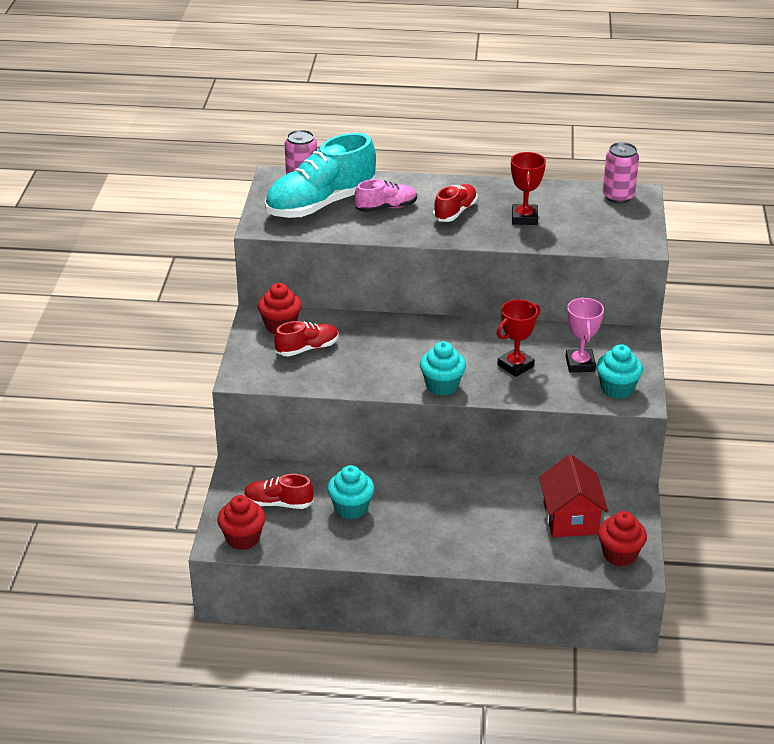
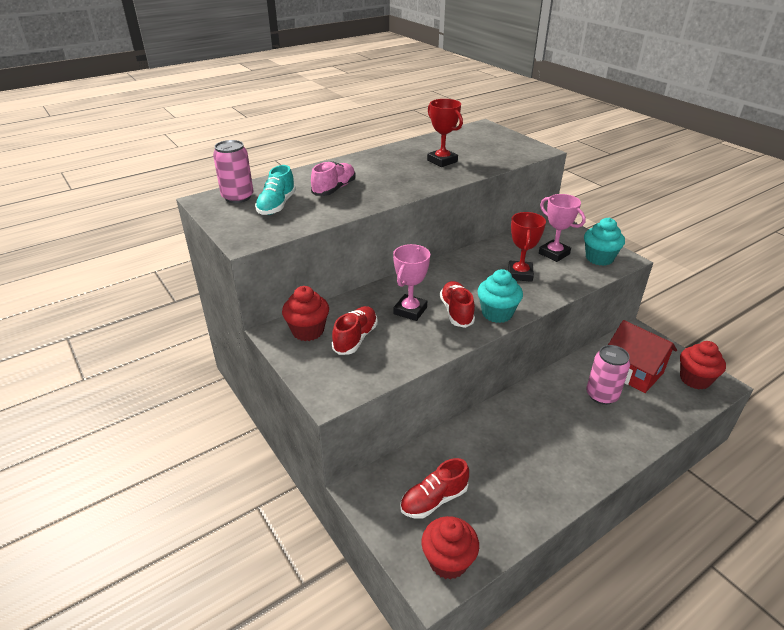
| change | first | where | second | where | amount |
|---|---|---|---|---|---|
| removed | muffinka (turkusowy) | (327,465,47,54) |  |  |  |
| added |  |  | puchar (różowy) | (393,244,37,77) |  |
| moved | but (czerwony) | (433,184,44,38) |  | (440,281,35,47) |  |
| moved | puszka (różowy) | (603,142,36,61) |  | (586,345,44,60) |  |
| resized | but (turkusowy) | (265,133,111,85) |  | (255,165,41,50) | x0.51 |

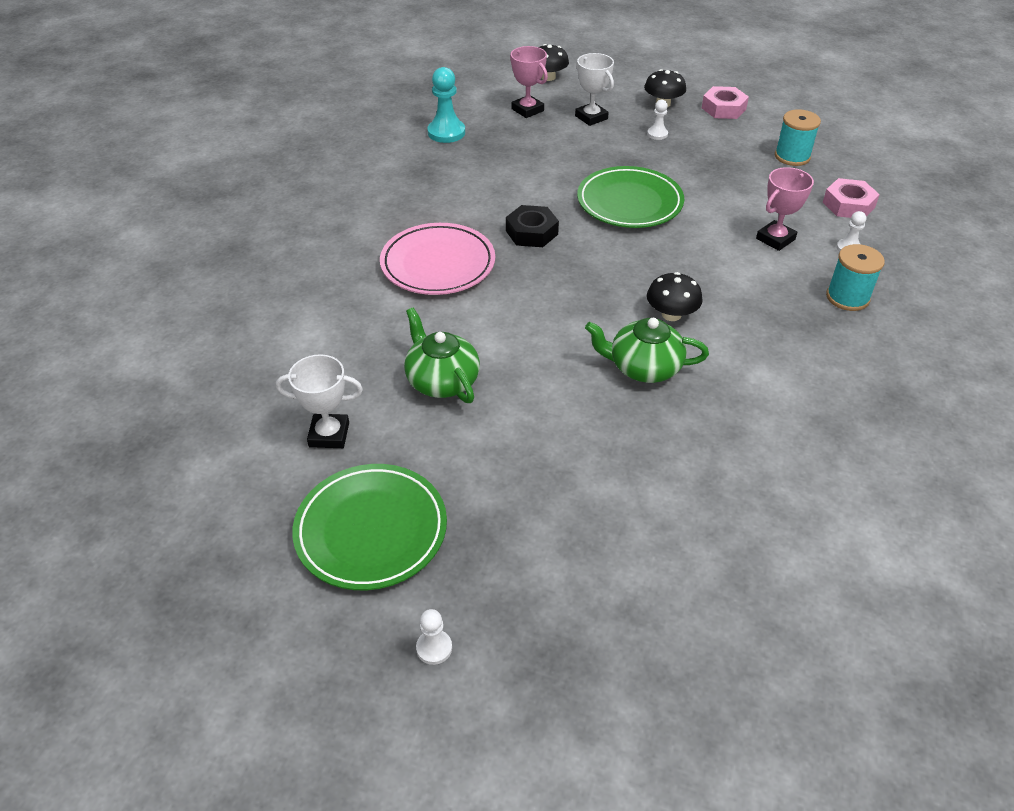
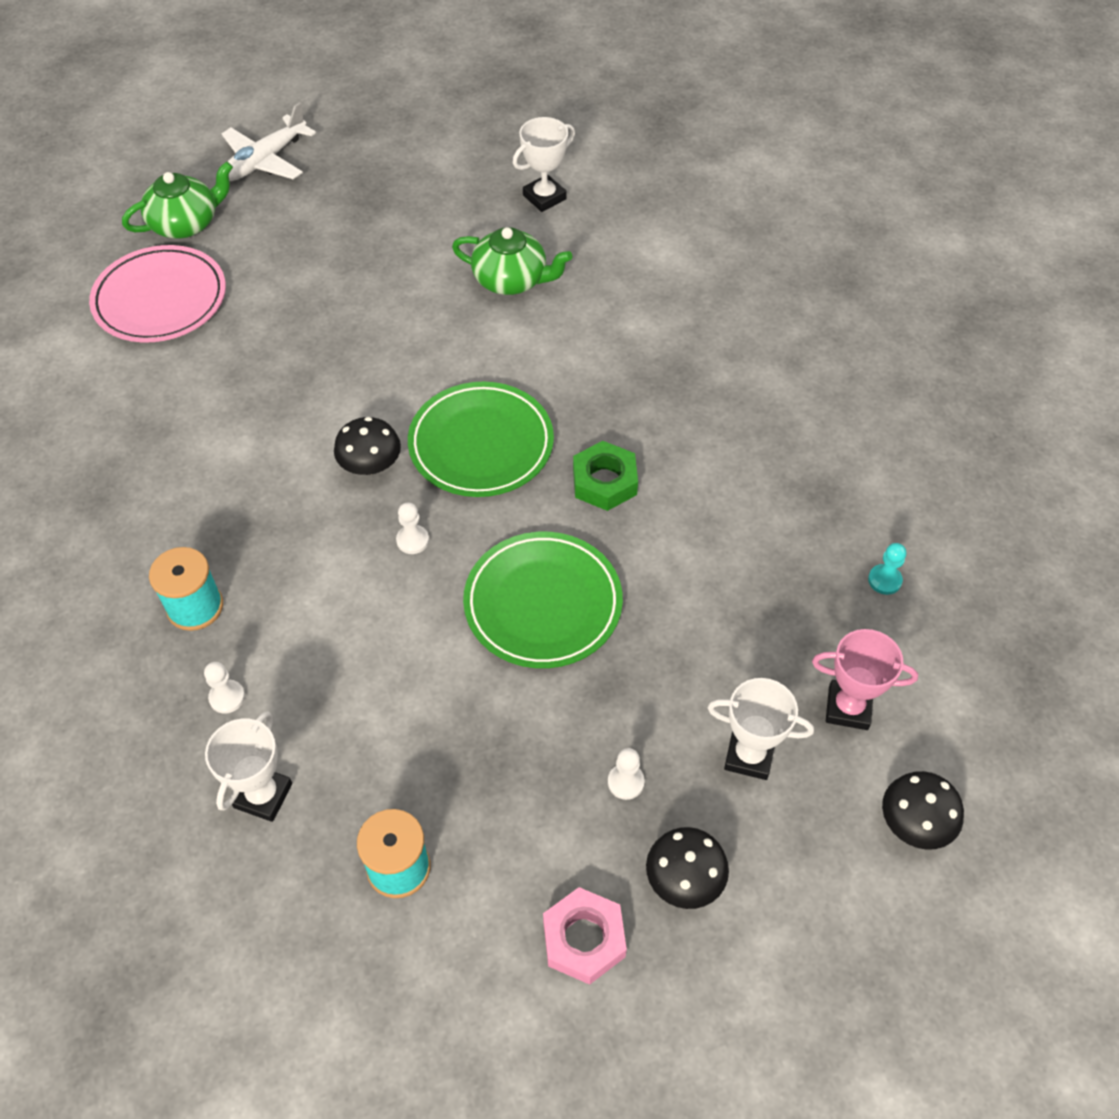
| change | first | where | second | where | amount |
|---|---|---|---|---|---|
| removed | puchar (różowy) | (756,167,58,84) |  |  |  |
| added |  |  | samolot (biały) | (222,102,94,79) |  |
| moved | talerz (zielony) | (292,464,155,126) |  | (408,382,146,115) |  |
| moved | talerz (różowy) | (380,223,115,72) |  | (89,245,137,97) |  |
| moved | pionek (biały) | (416,609,36,56) |  | (396,503,33,51) |  |
| moved | imbryk (zielony) | (585,318,124,65) |  | (122,161,111,77) |  |
| replaced | nakrętka (różowy) | (823,178,57,40) | puchar (biały) | (205,711,87,111) |  |
| recoloured | nakrętka (czarny) | (506,205,53,42) | nakrętka (zielony) | (573,441,65,70) |  |
| resized | pionek (turkusowy) | (427,67,38,76) |  | (868,543,38,52) | x0.54 |

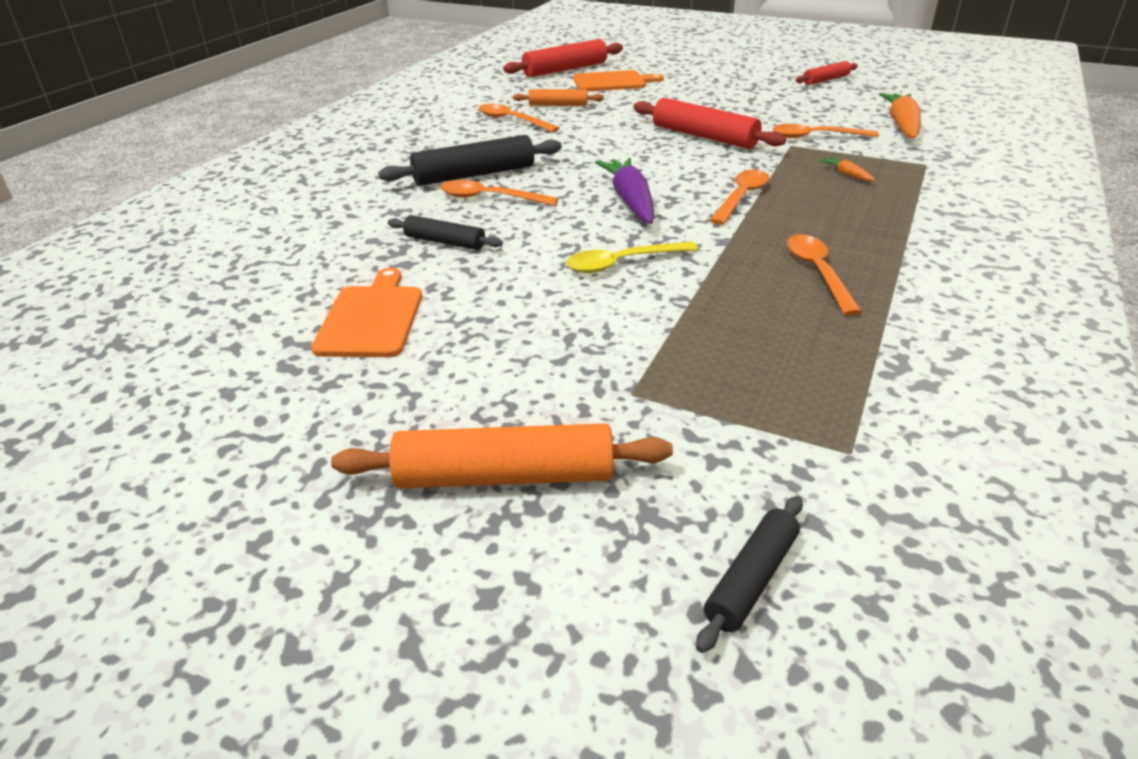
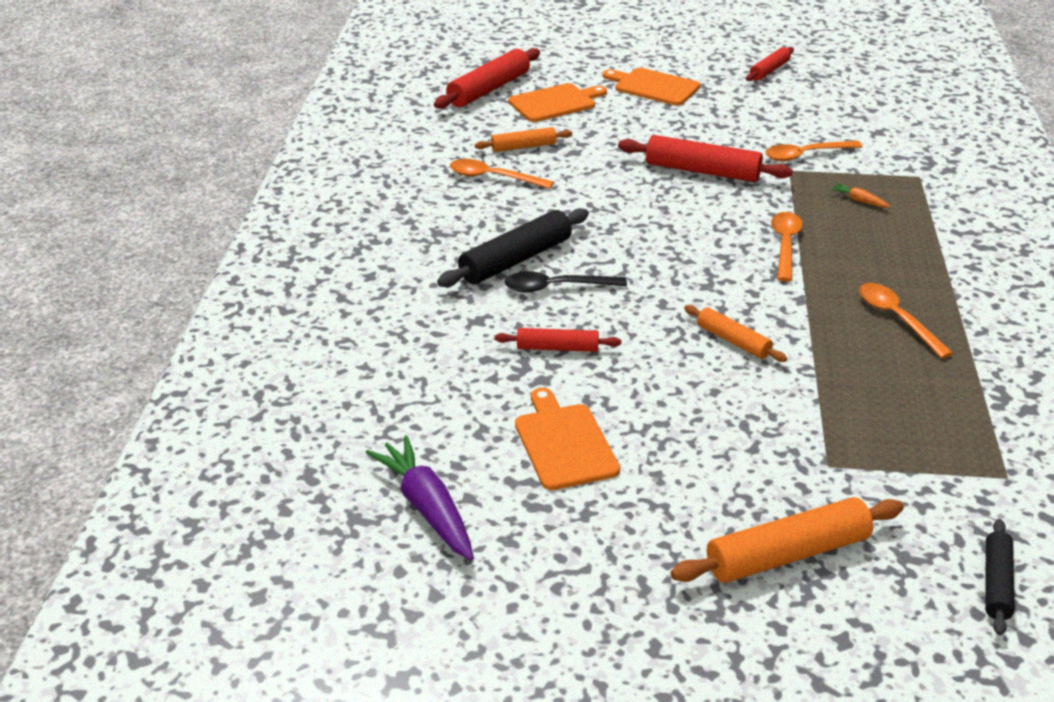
| change | first | where | second | where | amount |
|---|---|---|---|---|---|
| removed | marchewka (pomarańczowy) | (879,93,42,45) |  |  |  |
| added |  |  | deska do krojenia (pomarańczowy) | (602,68,98,38) |  |
| moved | marchewka (fioletowy) | (595,158,59,66) |  | (365,435,109,125) |  |
| replaced | łyżka (żółty) | (566,241,132,32) | wałek do ciasta (pomarańczowy) | (684,305,103,57) |  |
| recoloured | wałek do ciasta (czarny) | (388,215,115,35) | wałek do ciasta (czerwony) | (495,328,126,24) |  |
| recoloured | łyżka (pomarańczowy) | (441,180,117,26) | łyżka (czarny) | (504,271,123,22) |  |

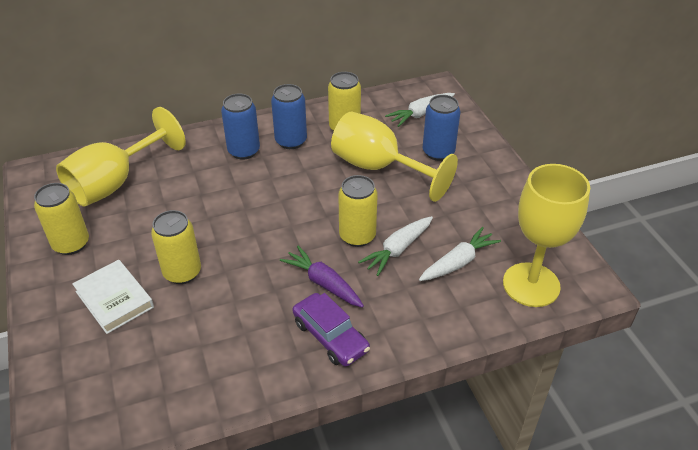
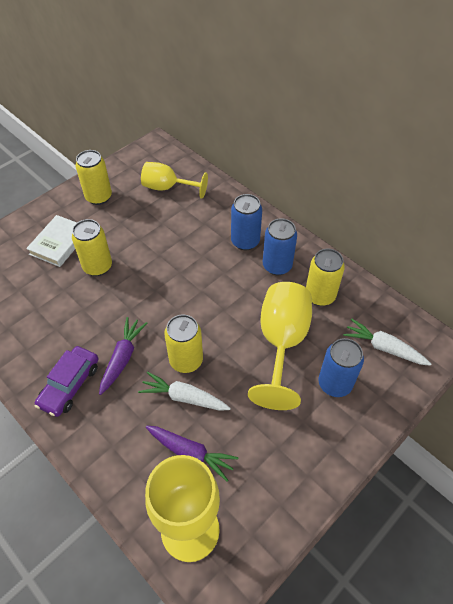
| change | first | where | second | where | amount |
|---|---|---|---|---|---|
| recoloured | marchewka (biały) | (419,227,82,54) | marchewka (fioletowy) | (146,426,93,55) |  |
| resized | kielich (żółty) | (56,107,130,100) |  | (141,162,67,37) | x0.66 |

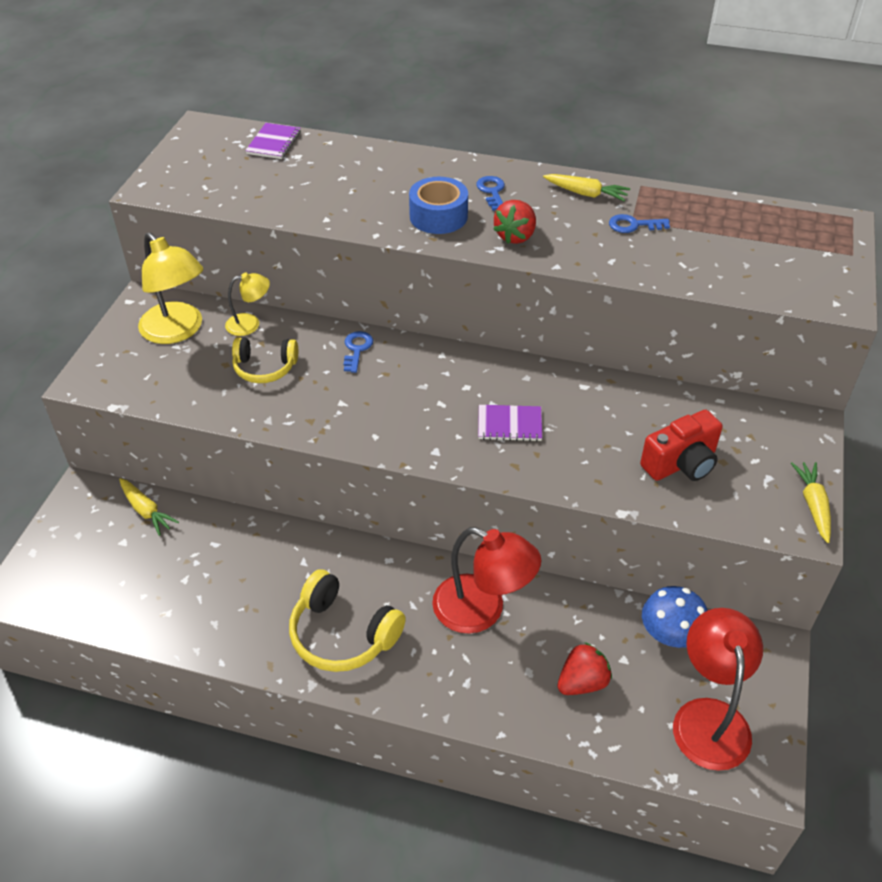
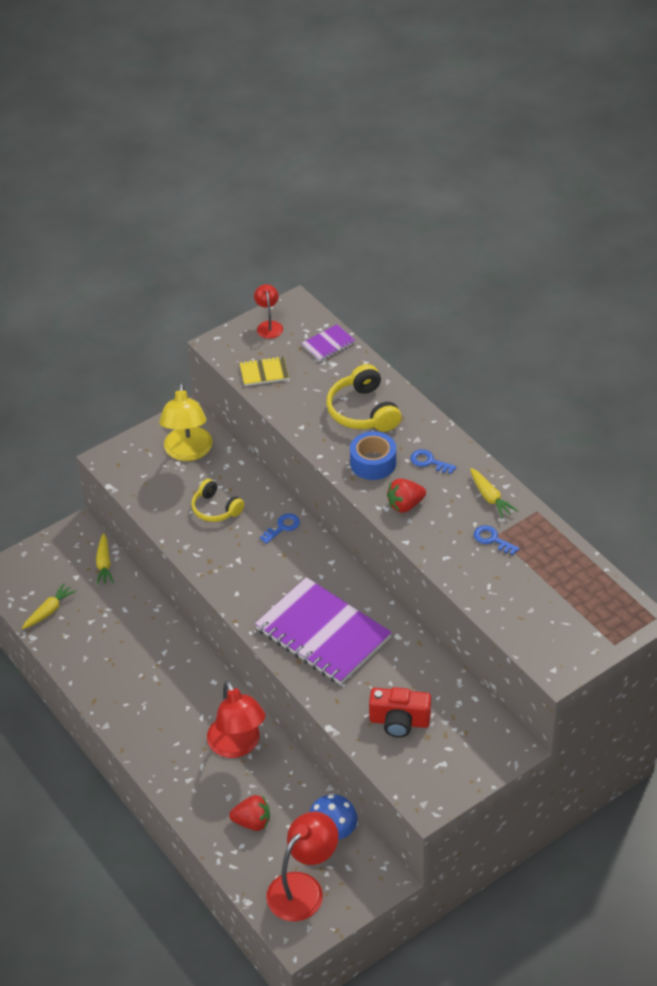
| change | first | where | second | where | amount |
|---|---|---|---|---|---|
| removed | lampka (żółty) | (225,273,45,63) |  |  |  |
| added |  |  | zeszyt (żółty) | (240,356,49,30) |  |
| added |  |  | lampka (czerwony) | (254,284,29,55) |  |
| moved | słuchawki (żółty) | (289,569,117,103) |  | (326,364,75,68) |  |
| moved | marchewka (żółty) | (791,462,40,81) |  | (22,583,54,46) |  |
| turned | klucz (niebieski) | (476,176,29,35) |  | (410,449,46,25) | 90 degrees counterclockwise |
| resized | zeszyt (fioletowy) | (478,405,64,37) |  | (255,577,137,108) | x2.33 |

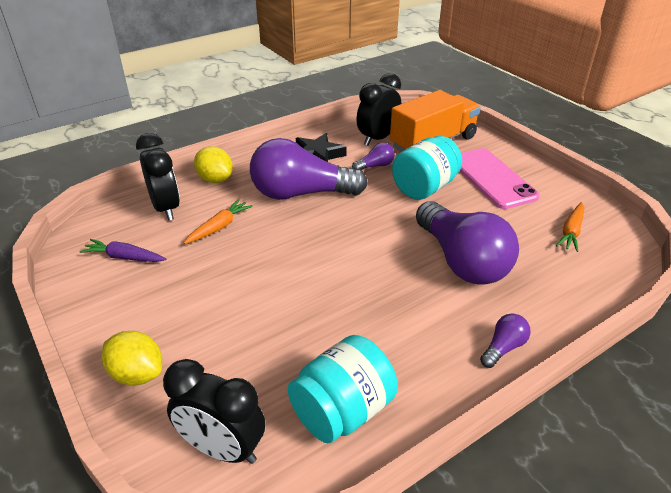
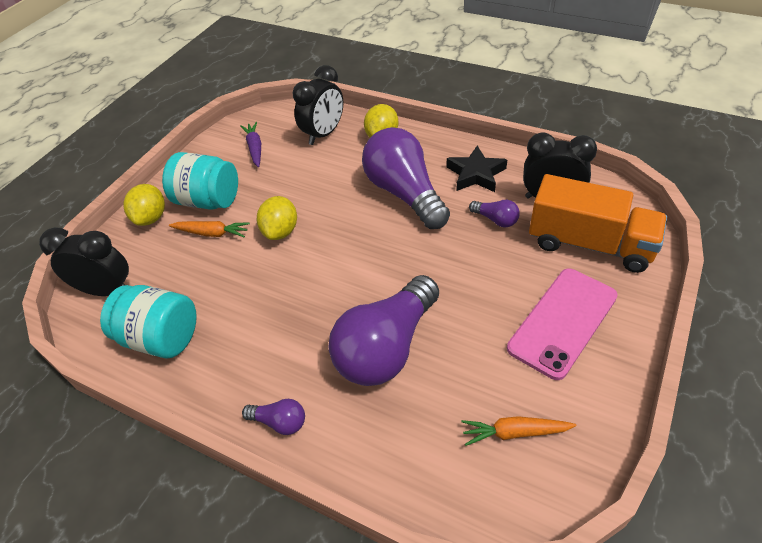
| change | first | where | second | where | amount |
|---|---|---|---|---|---|
| added |  |  | cytryna (żółty) | (257,196,40,44) |  |
| moved | marchewka (pomarańczowy) | (184,199,69,45) |  | (169,221,81,16) |  |
| moved | słoik (turkusowy) | (392,136,70,64) |  | (162,152,76,58) |  |
| turned | budzik (czarny) | (163,359,102,105) |  | (39,227,90,69) | 105 degrees clockwise |

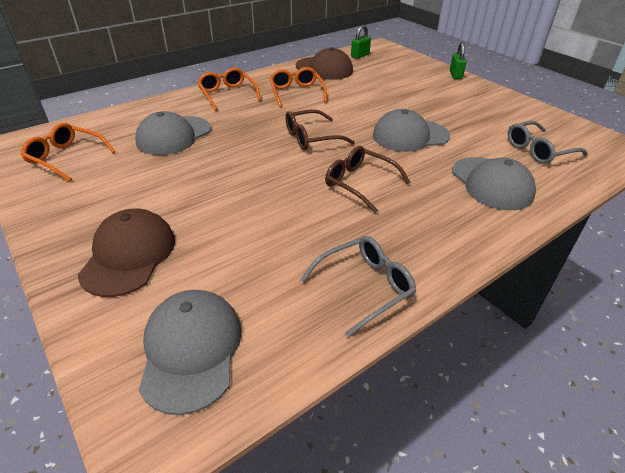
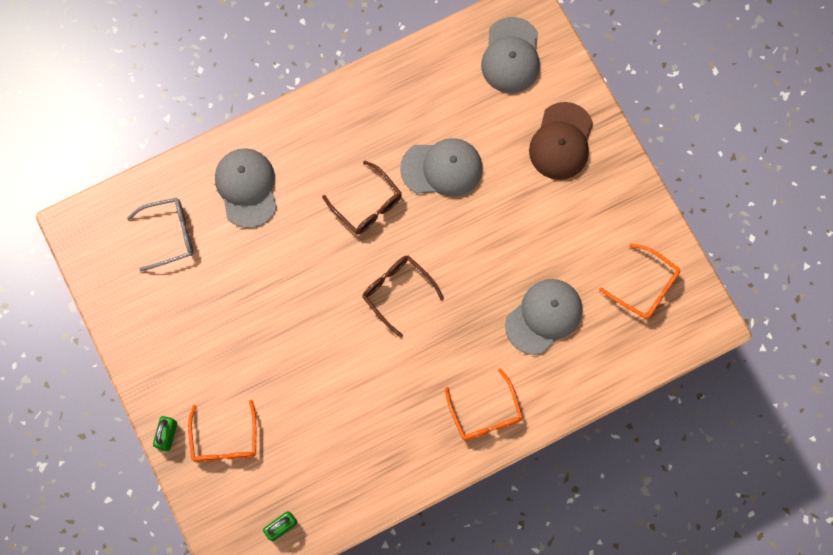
| change | first | where | second | where | amount |
|---|---|---|---|---|---|
| removed | czapka (brązowy) | (296,47,57,33) |  |  |  |
| removed | okulary (szary) | (300,236,116,101) |  |  |  |
| moved | okulary (pomarańczowy) | (269,67,58,40) |  | (188,400,68,62) |  |
| moved | czapka (szary) | (373,109,77,43) |  | (400,138,83,59) |  |
| turned | okulary (brązowy) | (285,109,70,41) |  | (362,255,82,83) | 120 degrees counterclockwise |

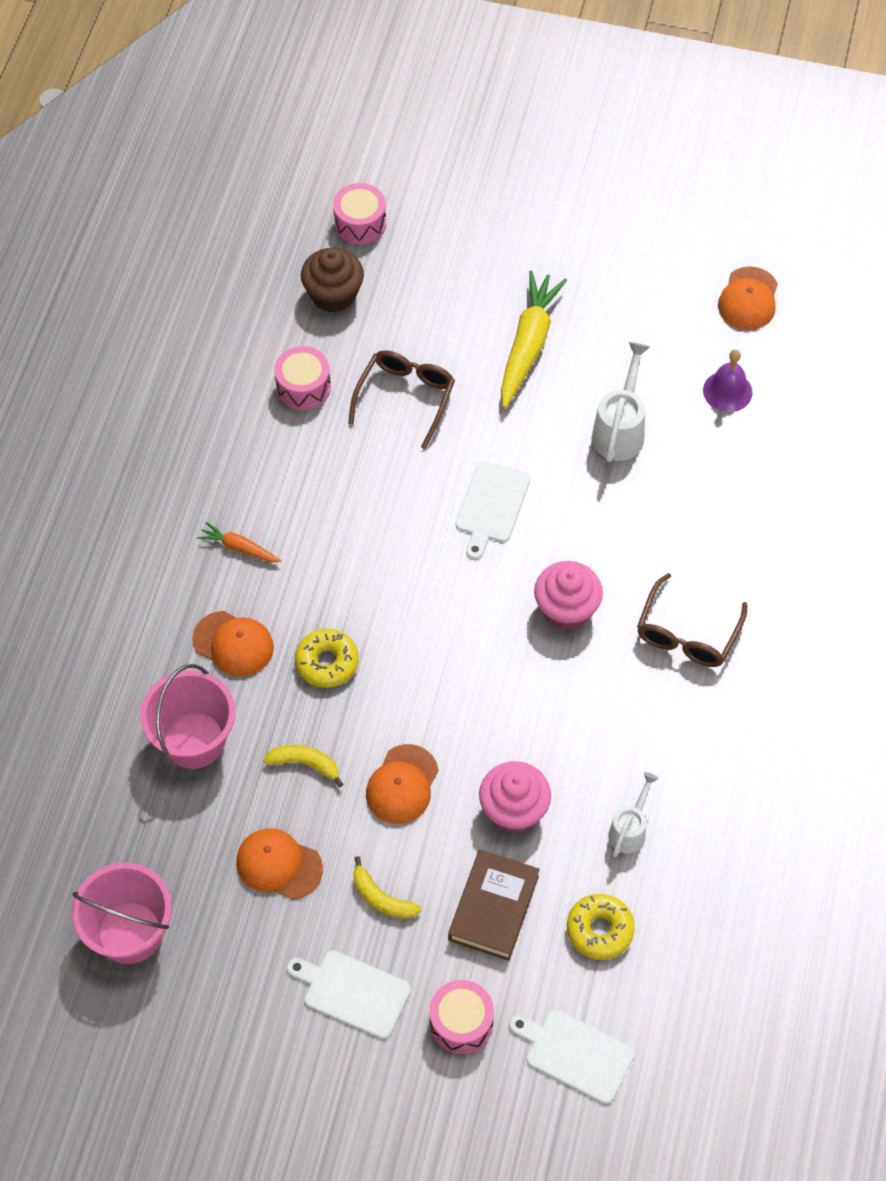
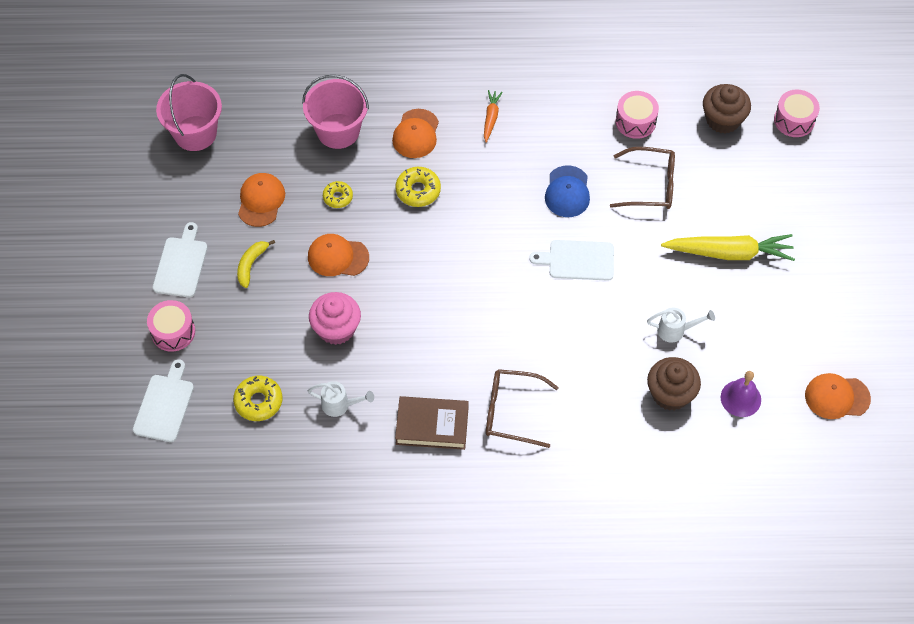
| change | first | where | second | where | amount |
|---|---|---|---|---|---|
| removed | muffinka (różowy) | (534,561,69,69) |  |  |  |
| added |  |  | czapka (niebieski) | (545,165,45,52) |  |
| added |  |  | muffinka (brązowy) | (647,357,54,54) |  |
| moved | książka (brązowy) | (448,849,92,112) |  | (395,396,74,54) |  |
| replaced | banan (żółty) | (263,745,81,42) | donut (żółty) | (323,181,30,27) |  |
| resized | konewka (biały) | (592,342,58,120) |  | (647,307,68,36) | x0.64 |

